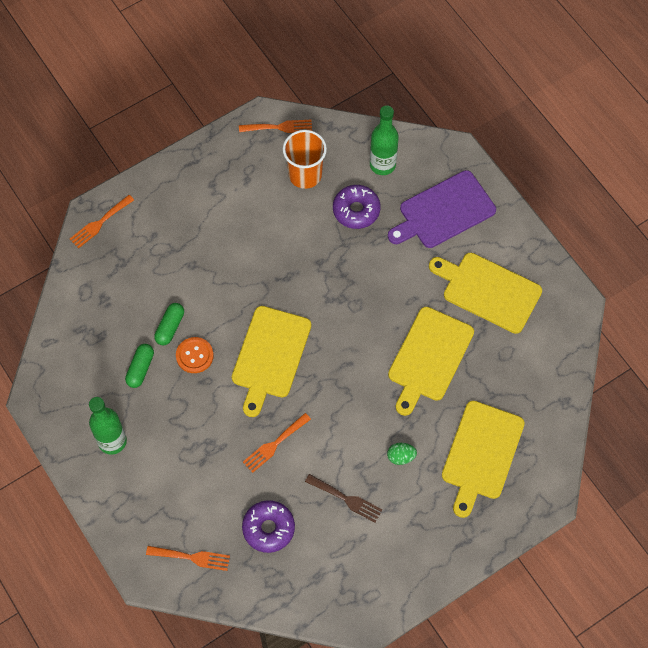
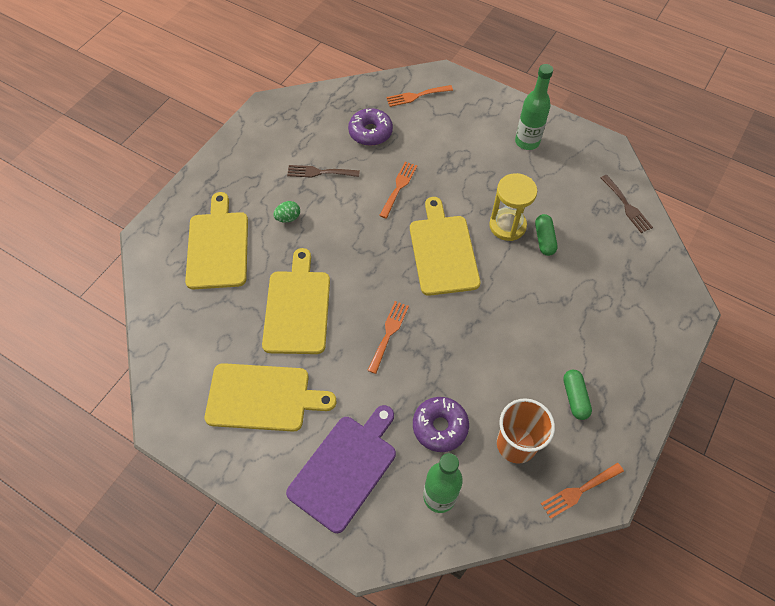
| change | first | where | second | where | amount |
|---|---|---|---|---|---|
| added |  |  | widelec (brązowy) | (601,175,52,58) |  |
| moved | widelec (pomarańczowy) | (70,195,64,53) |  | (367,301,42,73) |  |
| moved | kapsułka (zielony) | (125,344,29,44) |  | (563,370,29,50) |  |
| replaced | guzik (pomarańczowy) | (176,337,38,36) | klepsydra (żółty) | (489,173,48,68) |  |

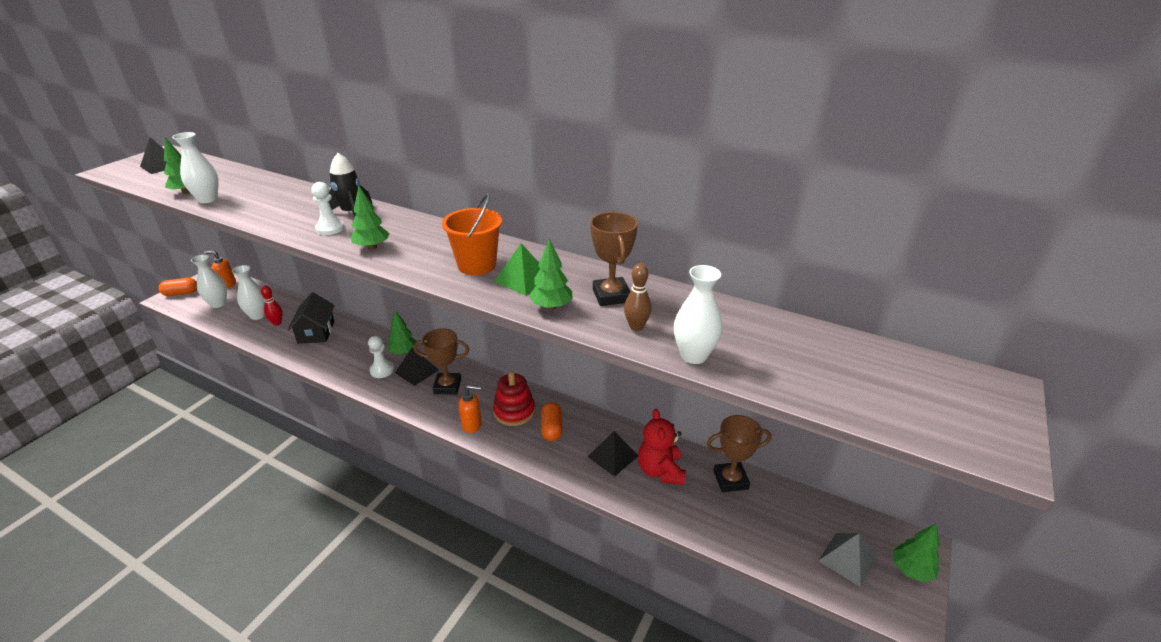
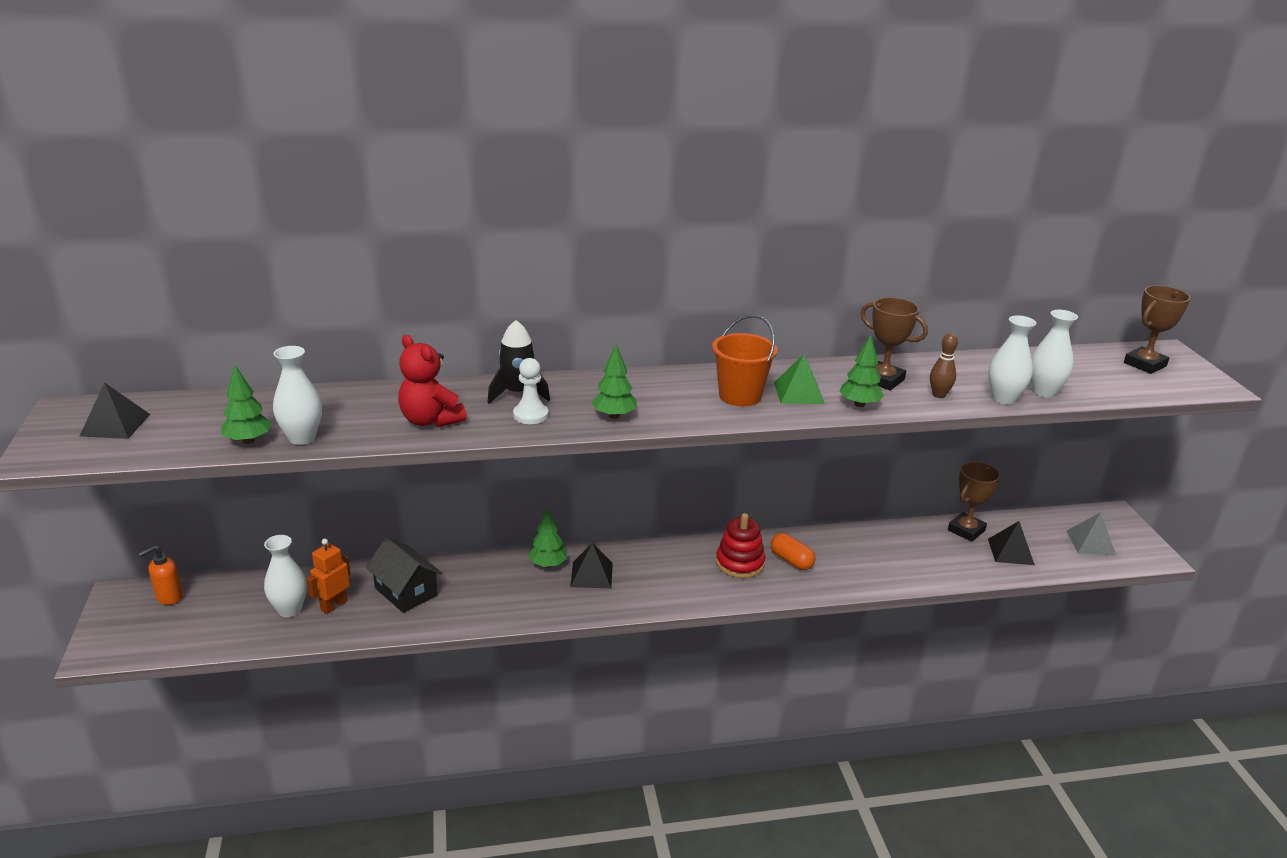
| change | first | where | second | where | amount |
|---|---|---|---|---|---|
| removed | kapsułka (pomarańczowy) | (159,278,38,18) |  |  |  |
| removed | pionek (biały) | (368,336,26,42) |  |  |  |
| removed | dozownik mydła (pomarańczowy) | (458,385,24,48) |  |  |  |
| removed | drzewko (zielony) | (893,523,47,59) |  |  |  |
| moved | wazon (biały) | (191,254,36,54) |  | (1031,310,47,88) |  |
| moved | puchar (brązowy) | (414,328,55,66) |  | (1124,285,67,89) |  |
| moved | piramida (czarny) | (588,431,50,46) |  | (988,521,47,44) |  |
| moved | miś (czerwony) | (638,409,48,76) |  | (398,335,69,93) |  |
| replaced | kręgiel (czerwony) | (261,286,22,40) | robot (pomarańczowy) | (306,539,45,75) |  |

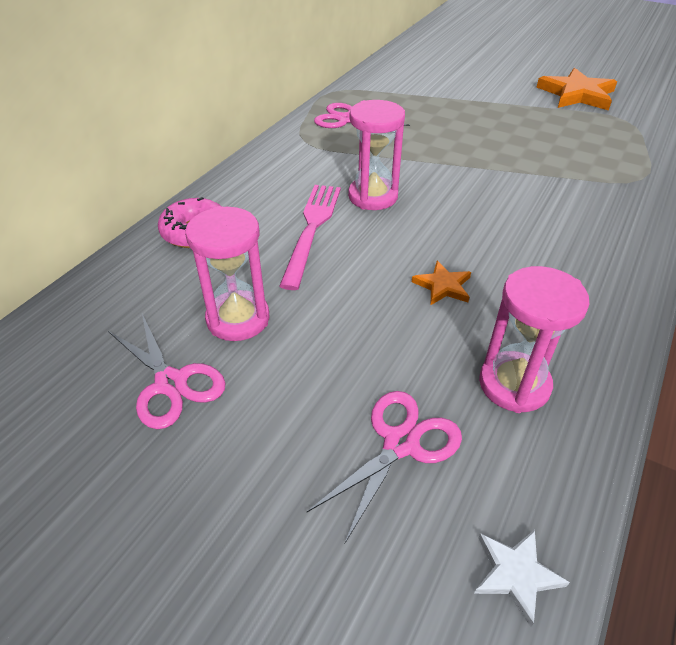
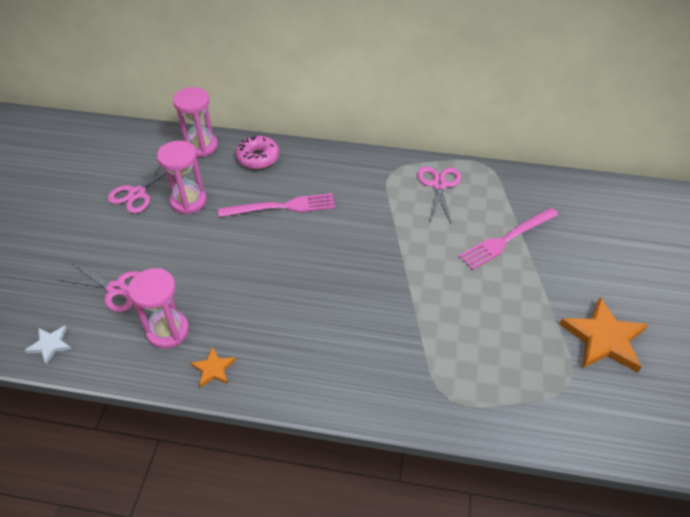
| change | first | where | second | where | amount |
|---|---|---|---|---|---|
| added |  |  | widelec (różowy) | (459,208,99,62) |  |
| moved | klepsydra (różowy) | (348,100,57,110) |  | (173,87,45,70) |  |
| moved | gwiazda (pomarańczowy) | (412,261,59,44) |  | (190,346,46,41) |  |

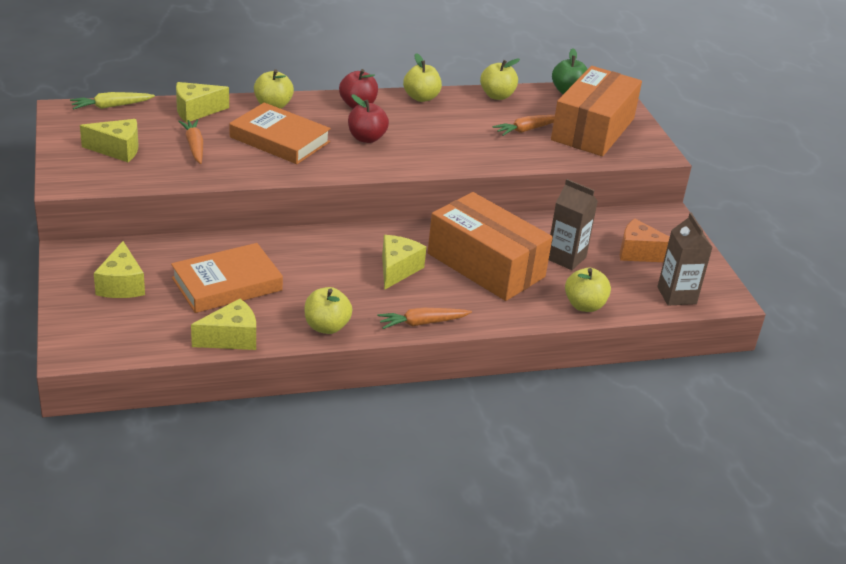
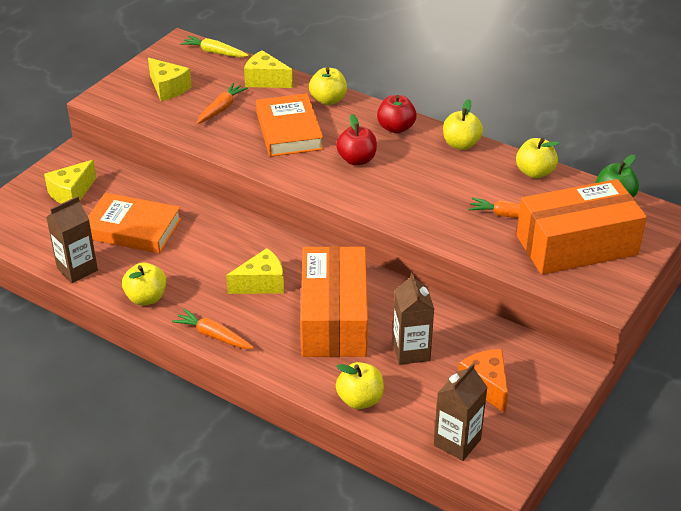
| change | first | where | second | where | amount |
|---|---|---|---|---|---|
| replaced | ser (żółty) | (191,299,65,51) | karton mleka (brązowy) | (46,196,52,87) |  |

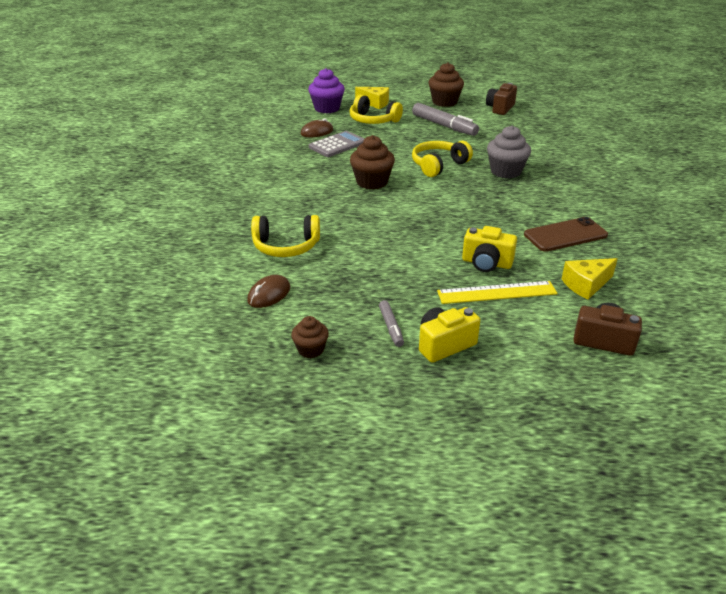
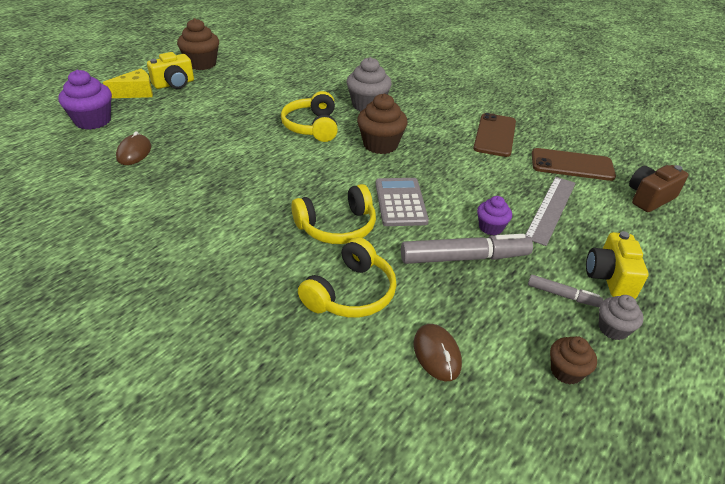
| change | first | where | second | where | amount |
|---|---|---|---|---|---|
| removed | aparat fotograficzny (brązowy) | (486,83,31,32) |  |  |  |
| added |  |  | muffinka (fioletowy) | (477,196,35,39) |  |
| added |  |  | muffinka (szary) | (599,295,45,45) |  |
| moved | kalkulator (szary) | (309,131,55,26) |  | (375,178,54,48) |  |
| moved | słuchawki (żółty) | (350,95,53,29) |  | (291,184,85,60) |  |
| moved | muffinka (brązowy) | (350,135,45,55) |  | (357,94,51,60) |  |
| moved | flamaster (szary) | (412,103,67,33) |  | (401,234,132,30) |  |
| moved | aparat fotograficzny (żółty) | (462,226,55,46) |  | (147,52,47,37) |  |
| replaced | ser (żółty) | (562,258,56,42) | telefon (brązowy) | (532,148,84,33) |  |
| recoloured | linijka (żółty) | (437,281,121,23) | linijka (szary) | (525,177,51,69) |  |

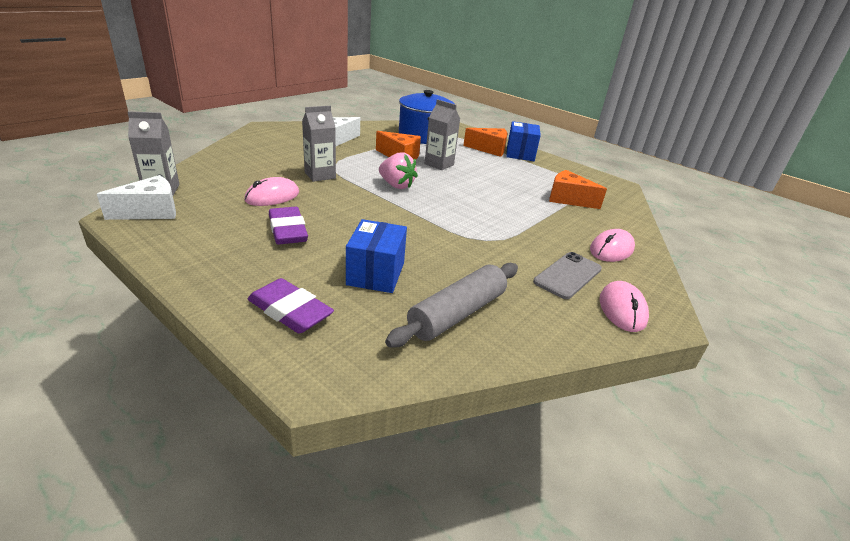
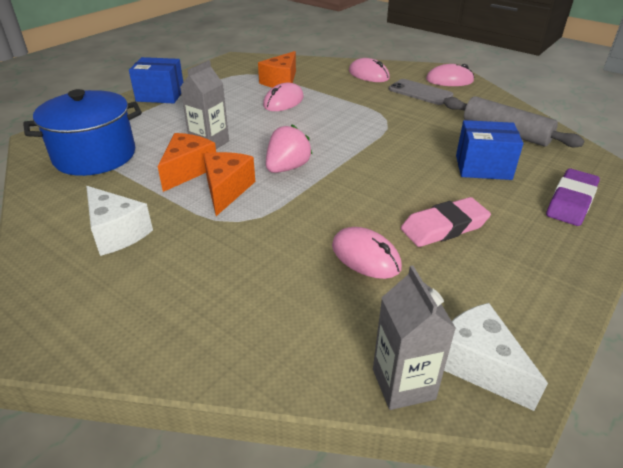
| change | first | where | second | where | amount |
|---|---|---|---|---|---|
| removed | karton mleka (szary) | (302,106,34,76) |  |  |  |
| added |  |  | myszka (różowy) | (263,82,41,29) |  |
| moved | ser (pomarańczowy) | (463,128,44,29) |  | (203,152,52,64) |  |
| recoloured | gumka do mazania (fioletowy) | (269,207,39,38) | gumka do mazania (różowy) | (401,197,90,50) |  |

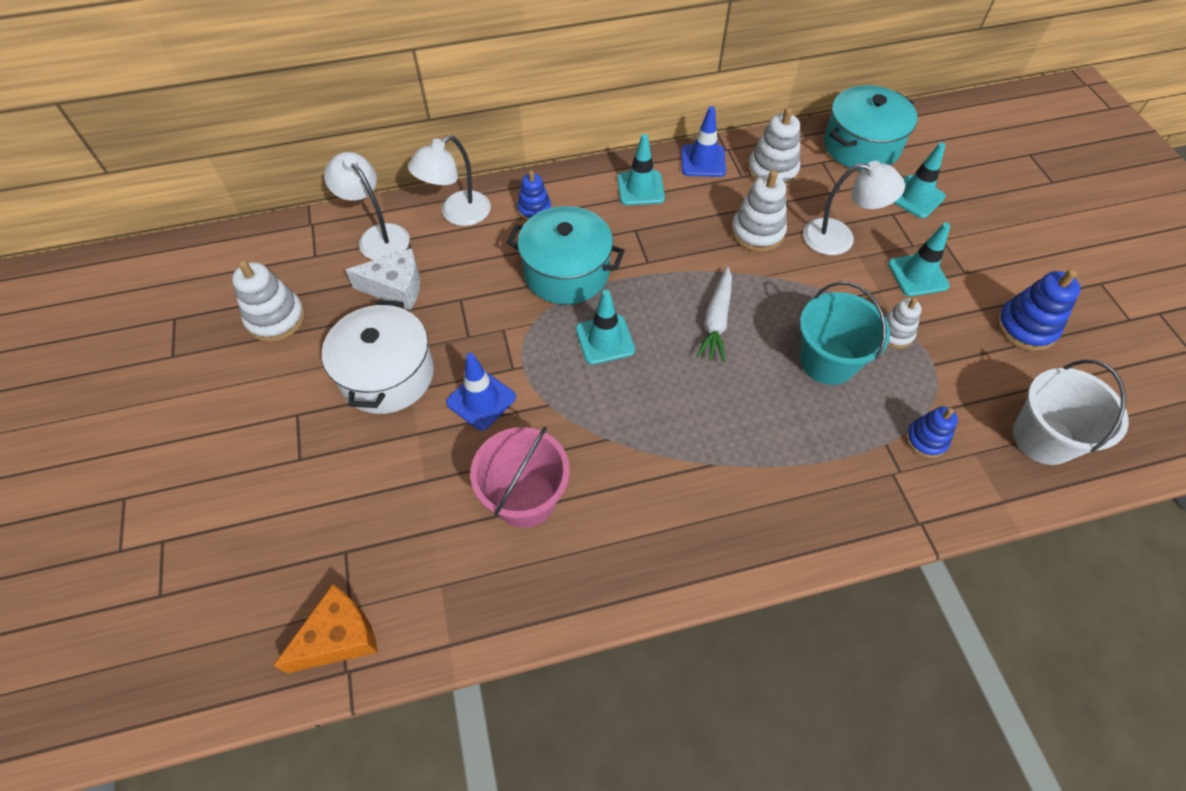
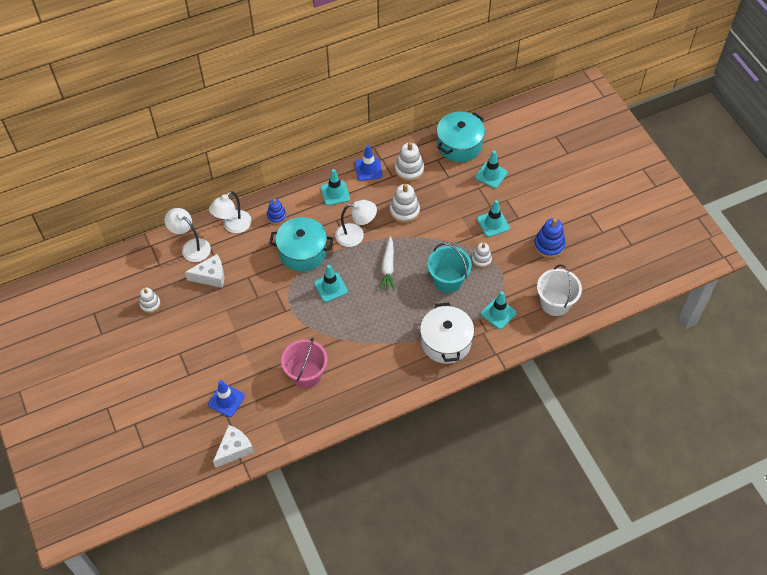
| change | first | where | second | where | amount |
|---|---|---|---|---|---|
| moved | garnek (biały) | (322,300,112,114) |  | (420,303,54,61) |  |
| moved | pachołek (niebieski) | (446,353,70,77) |  | (208,380,37,37) |  |
| moved | lampka (biały) | (803,161,102,94) |  | (335,200,42,47) |  |
| replaced | zabawka nakładanka (niebieski) | (906,406,52,52) | pachołek (turkusowy) | (481,291,36,38) |  |
| recoloured | ser (pomarańczowy) | (273,584,105,89) | ser (biały) | (213,425,41,43) |  |
| resized | zabawka nakładanka (biały) | (232,260,73,82) |  | (139,288,22,25) | x0.64 |

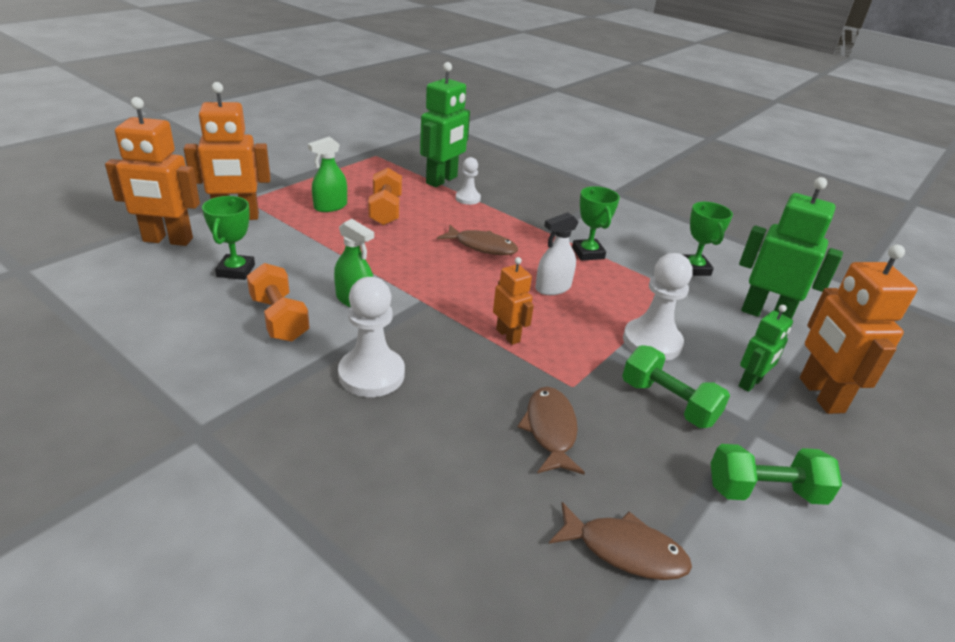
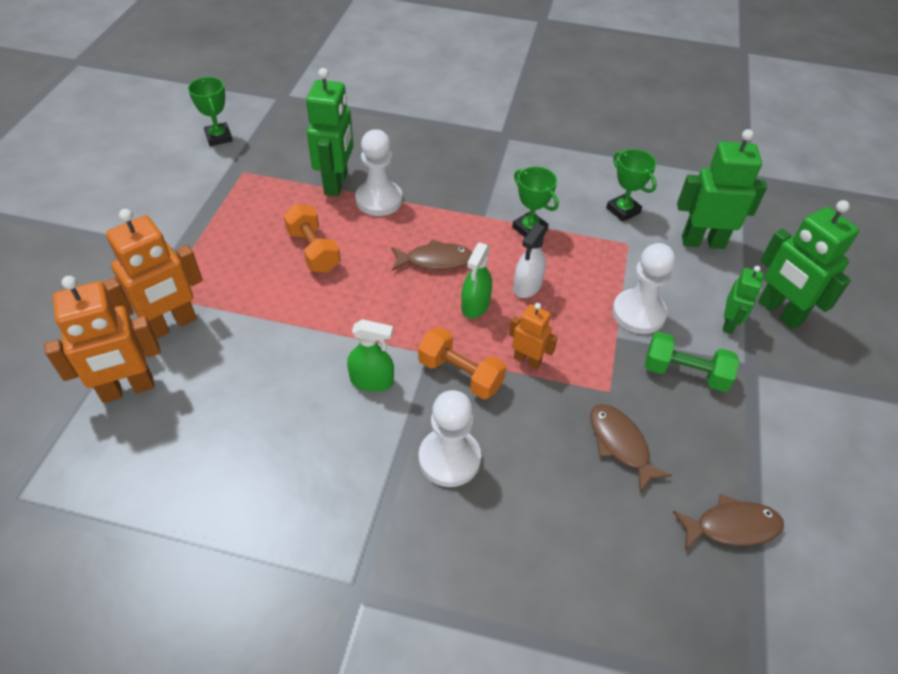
| change | first | where | second | where | amount |
|---|---|---|---|---|---|
| removed | hantel (zielony) | (711,444,131,61) |  |  |  |
| moved | puchar (zielony) | (202,196,53,84) |  | (188,77,45,69) |  |
| moved | hantel (pomarańczowy) | (247,263,63,79) |  | (418,327,88,72) |  |
| moved | spryskiwacz (zielony) | (308,137,39,75) |  | (461,242,31,76) |  |
| recoloured | robot (pomarańczowy) | (800,245,117,169) | robot (zielony) | (758,200,101,129) |  |
| resized | pionek (biały) | (456,157,25,48) |  | (355,129,48,87) | x1.74 |

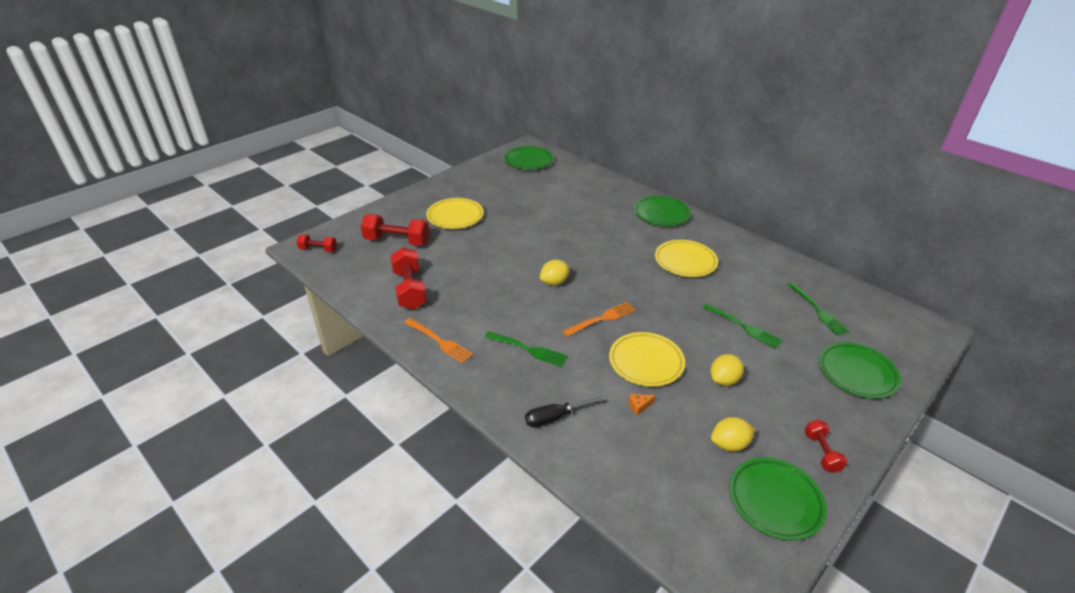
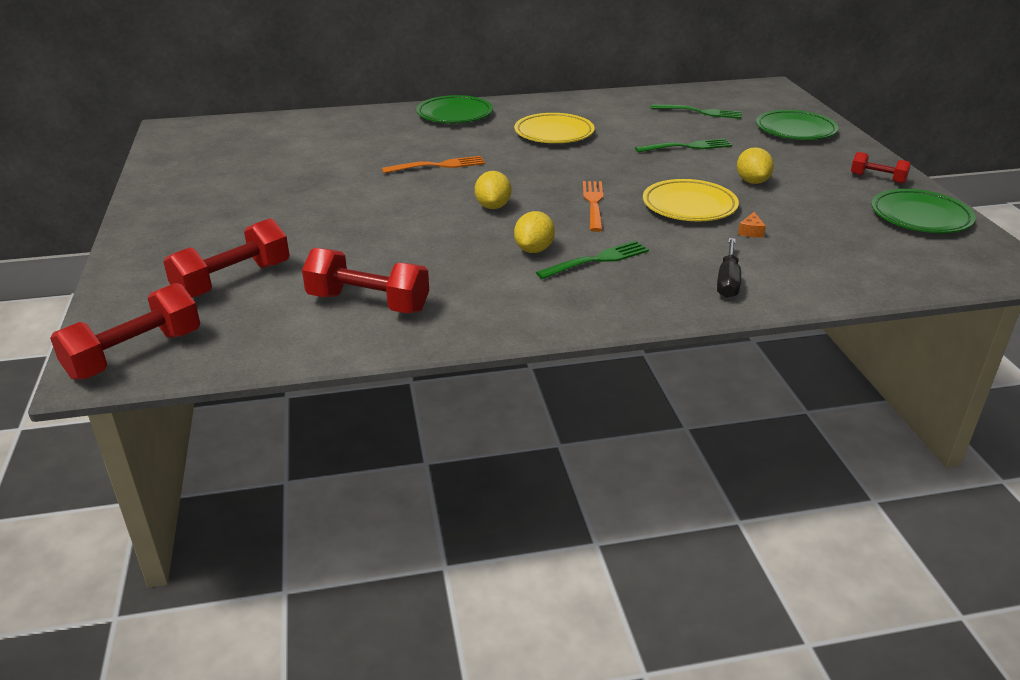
| change | first | where | second | where | amount |
|---|---|---|---|---|---|
| removed | talerz (żółty) | (426,198,58,31) |  |  |  |
| removed | talerz (zielony) | (504,146,50,24) |  |  |  |
| moved | widelec (pomarańczowy) | (404,318,69,46) |  | (382,156,103,17) |  |
| moved | cytryna (żółty) | (711,417,44,35) |  | (514,211,41,42) |  |
| resized | hantel (czerwony) | (296,234,41,18) |  | (50,283,150,97) | x1.77 |

